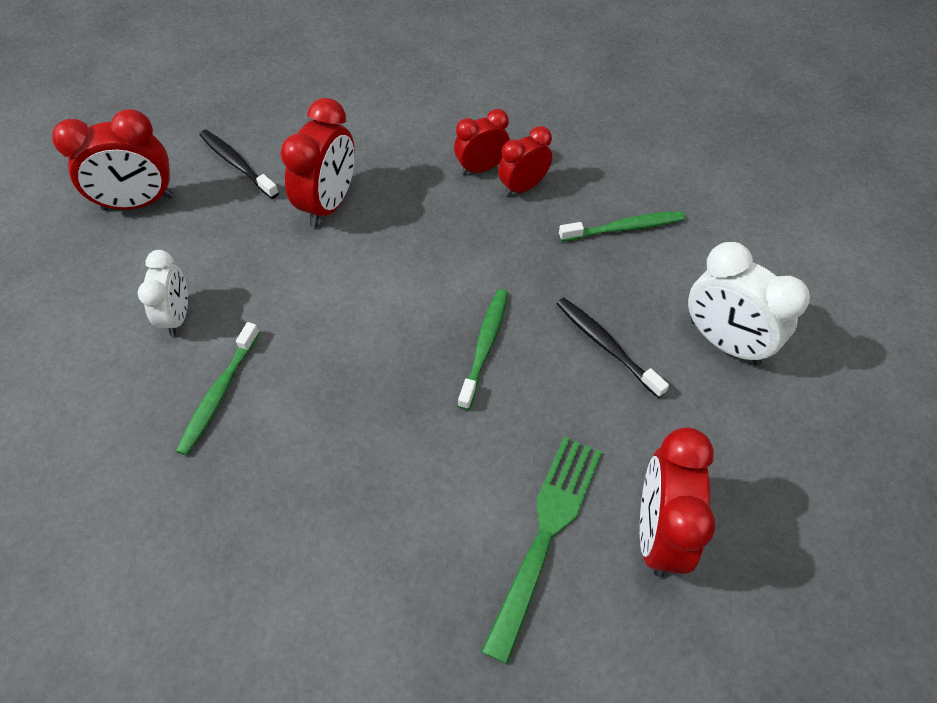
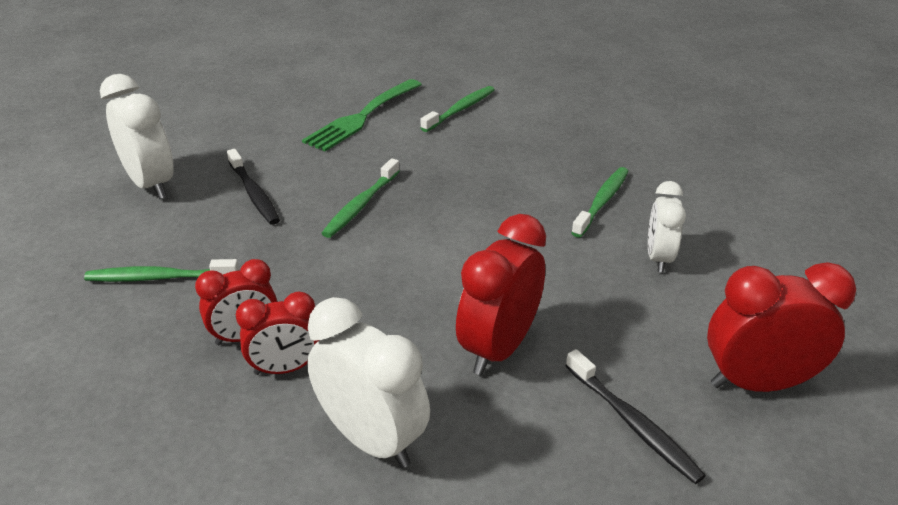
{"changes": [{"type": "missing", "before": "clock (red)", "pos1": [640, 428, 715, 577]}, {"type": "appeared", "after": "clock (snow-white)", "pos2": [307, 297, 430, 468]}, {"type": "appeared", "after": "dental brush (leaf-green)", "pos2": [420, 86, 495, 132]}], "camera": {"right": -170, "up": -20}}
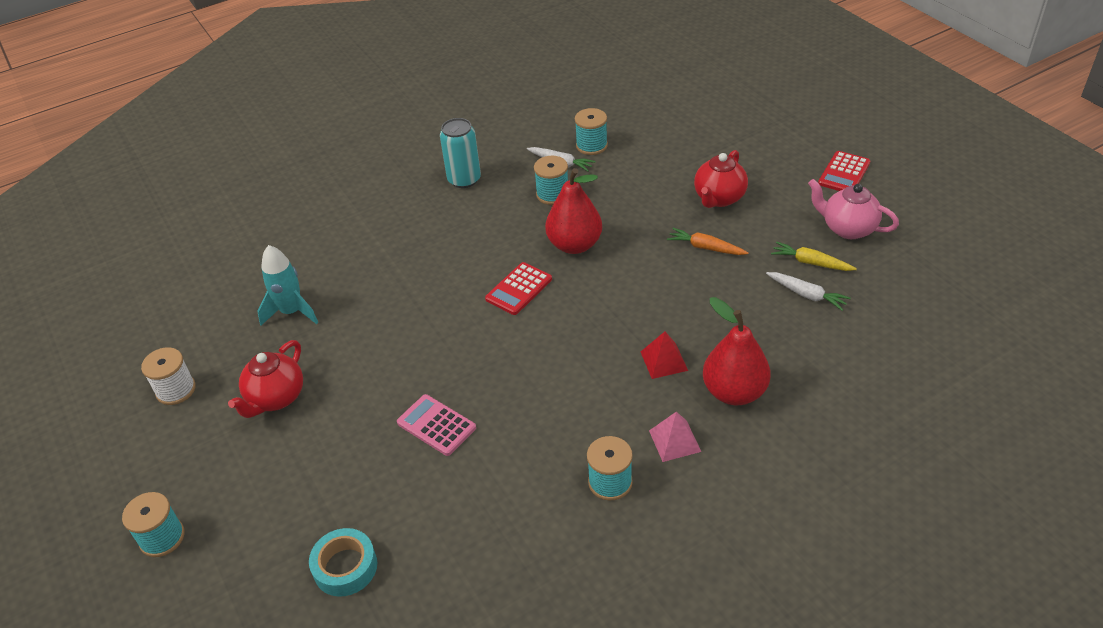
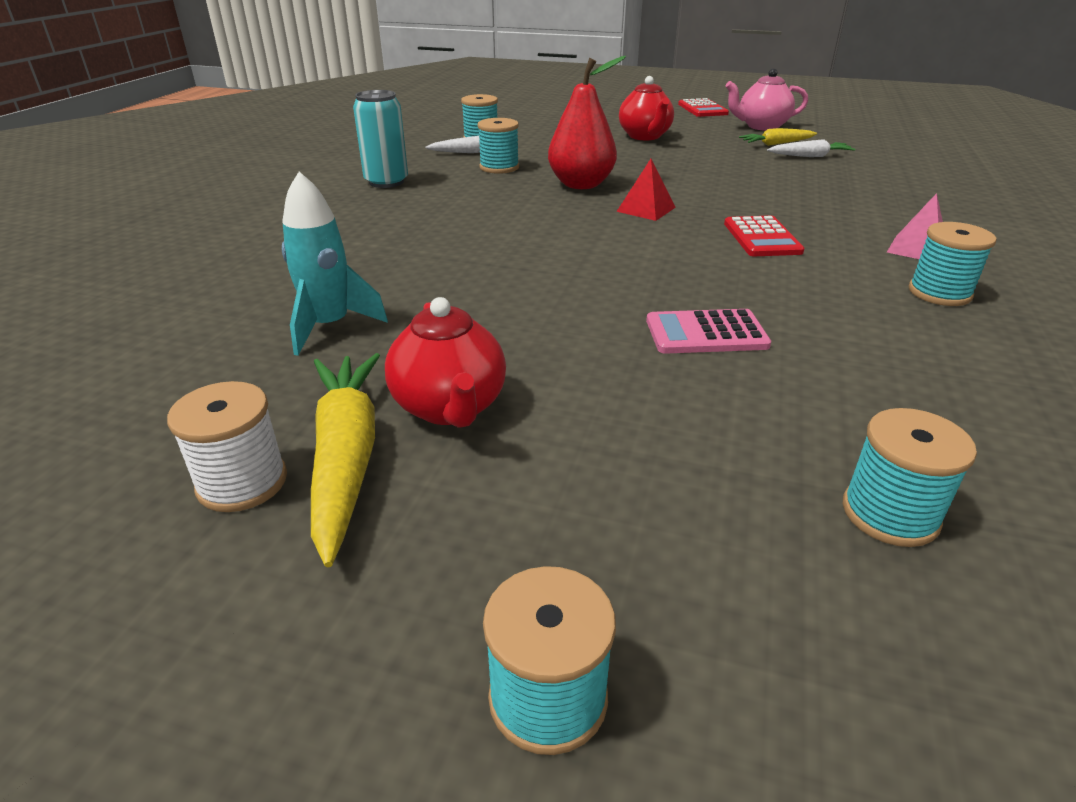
{"changes": [{"type": "missing", "before": "root vegetable (orange-coloured)", "pos1": [667, 228, 749, 255]}, {"type": "missing", "before": "pear fruit (red)", "pos1": [703, 297, 771, 405]}, {"type": "appeared", "after": "root vegetable (bright yellow)", "pos2": [311, 353, 380, 567]}, {"type": "relocated", "before": "calculator (red)", "pos1": [485, 262, 552, 315], "pos2": [724, 216, 805, 256]}, {"type": "relocated", "before": "pyramid shape (red)", "pos1": [641, 331, 688, 379], "pos2": [616, 159, 676, 221]}, {"type": "exchanged", "before": "sticky tape (teal)", "after": "bobbin (teal)", "pos1": [309, 528, 377, 597], "pos2": [843, 408, 977, 547]}], "camera": {"right": -45, "up": -10}}
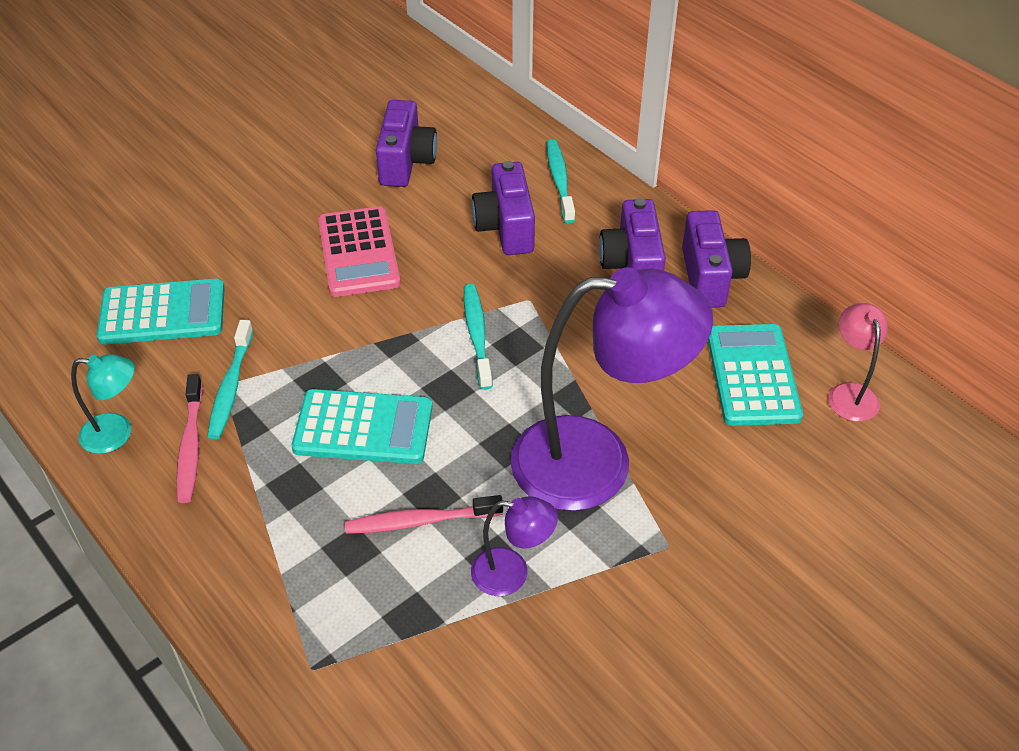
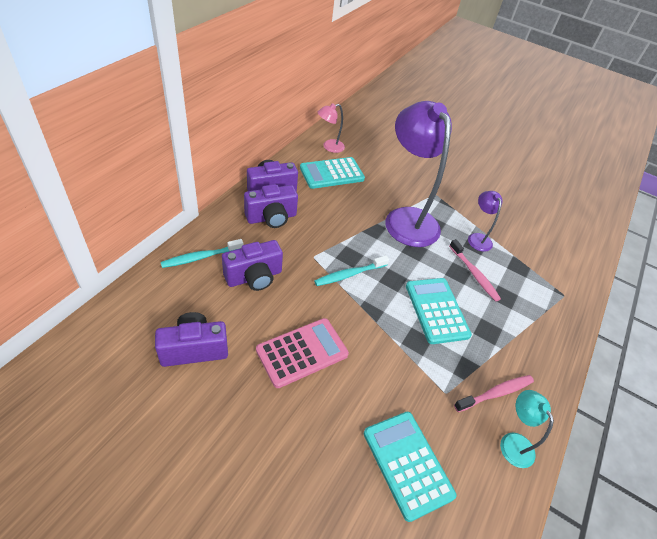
{"changes": [{"type": "missing", "before": "dental brush (teal)", "pos1": [207, 320, 253, 440]}], "camera": {"right": -115, "up": 0}}
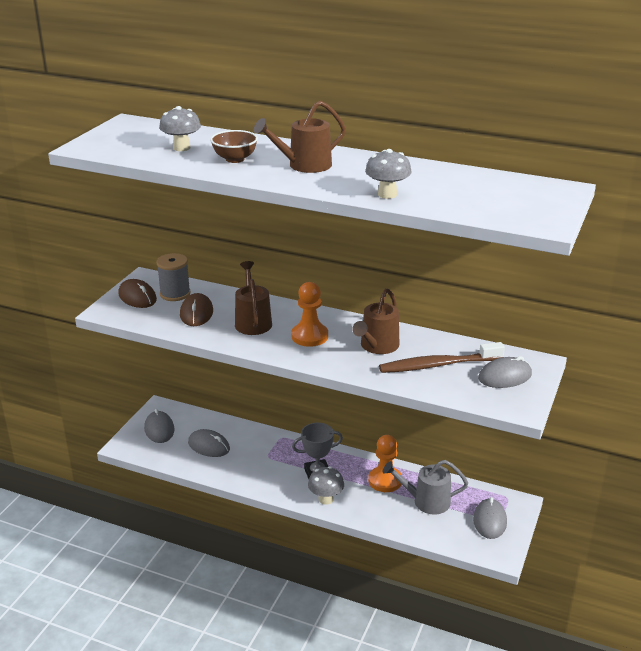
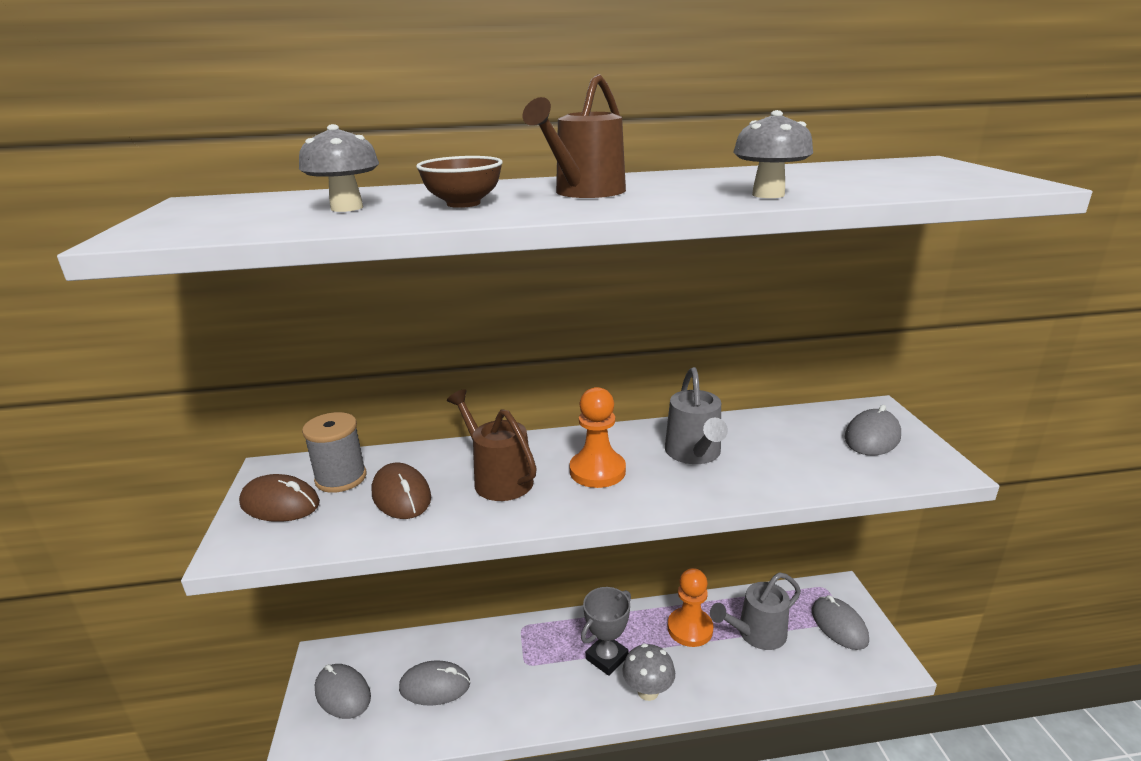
{"changes": [{"type": "missing", "before": "dental brush (russet)", "pos1": [379, 342, 505, 373]}, {"type": "colour", "before": "sprinkling can (russet)", "after": "sprinkling can (gray)", "pos1": [352, 288, 399, 354], "pos2": [665, 367, 728, 464]}], "camera": {"right": -30, "up": -5}}
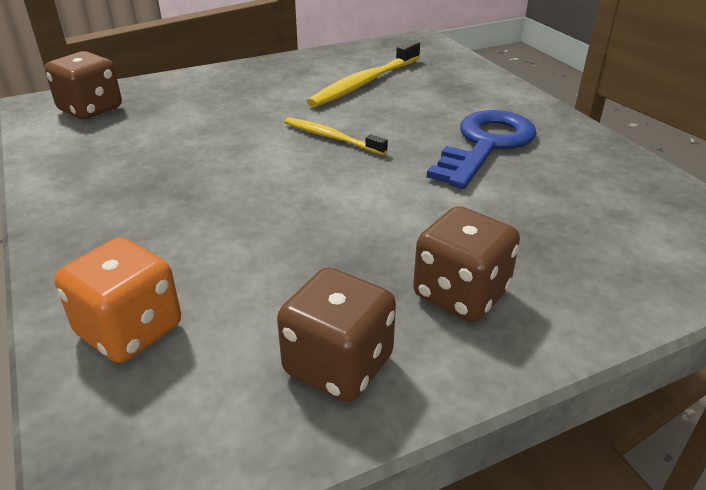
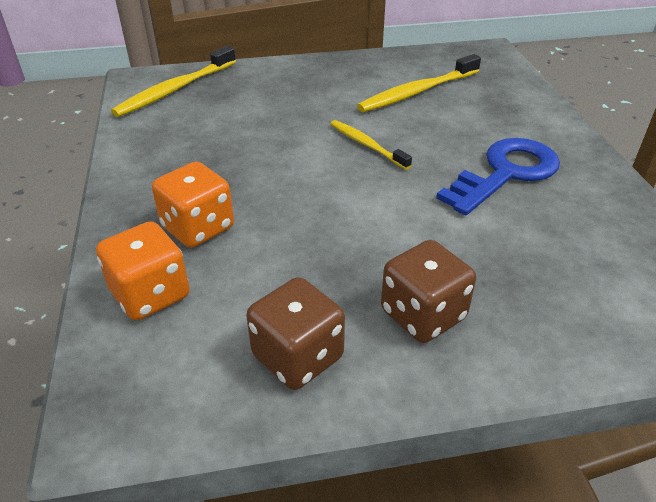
{"changes": [{"type": "appeared", "after": "game die (orange-coloured)", "pos2": [152, 162, 234, 248]}, {"type": "exchanged", "before": "game die (russet)", "after": "dental brush (bright yellow)", "pos1": [45, 51, 122, 120], "pos2": [111, 46, 236, 117]}], "camera": {"right": 15, "up": 5}}
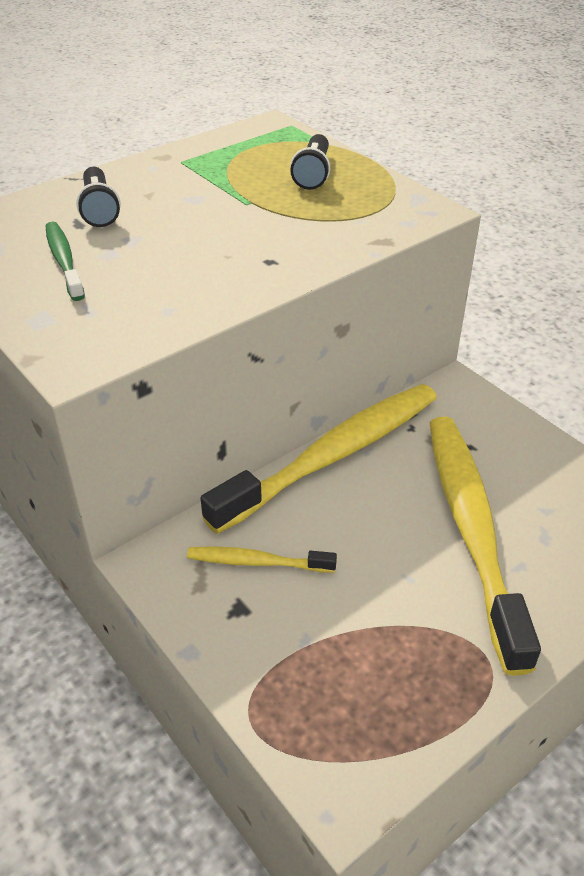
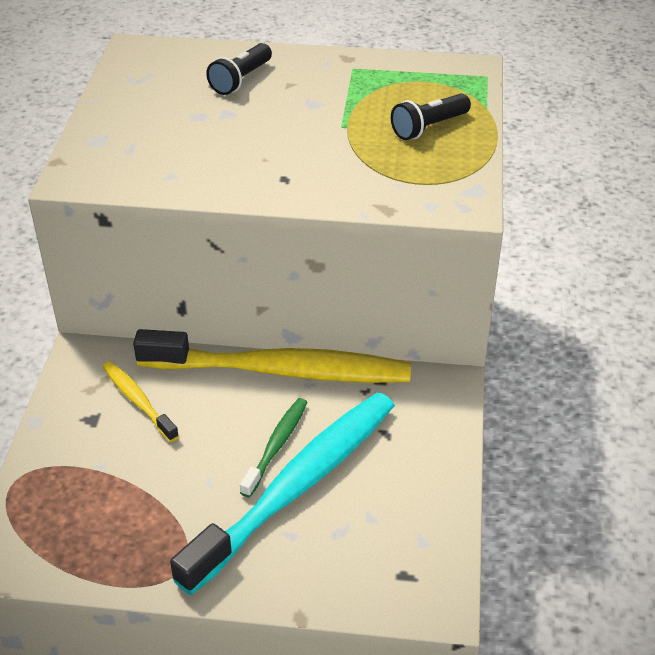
{"changes": [{"type": "relocated", "before": "dental brush (leaf-green)", "pos1": [46, 222, 85, 301], "pos2": [240, 398, 308, 497]}, {"type": "colour", "before": "dental brush (bright yellow)", "after": "dental brush (teal)", "pos1": [430, 417, 541, 676], "pos2": [170, 392, 395, 595]}], "camera": {"right": 45, "up": 0}}
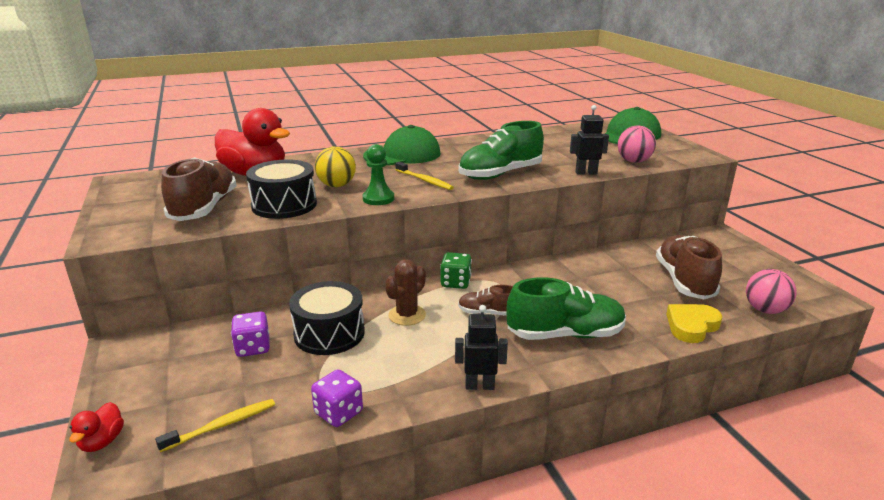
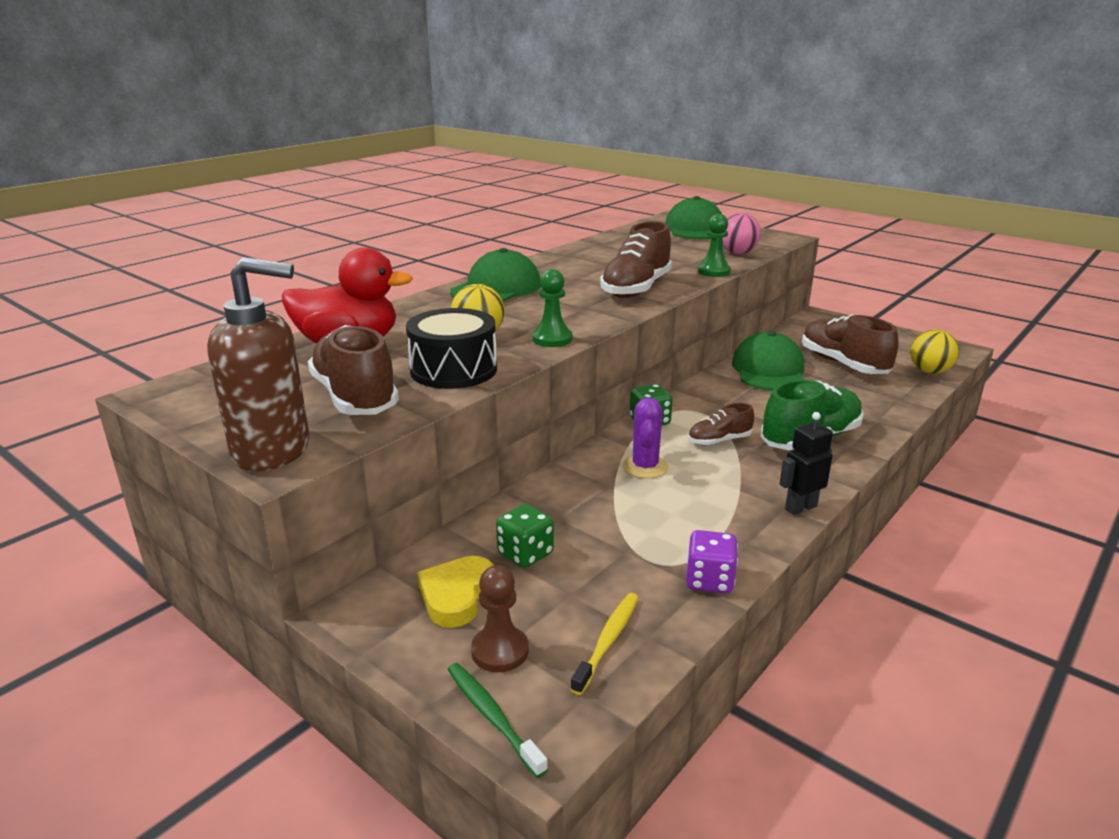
{"changes": [{"type": "missing", "before": "toy drum (black)", "pos1": [289, 281, 365, 355]}, {"type": "missing", "before": "dental brush (bright yellow)", "pos1": [395, 162, 454, 190]}, {"type": "appeared", "after": "soap pump (russet)", "pos2": [207, 257, 309, 471]}, {"type": "appeared", "after": "chess pawn (russet)", "pos2": [471, 565, 529, 672]}, {"type": "appeared", "after": "baseball cap (leaf-green)", "pos2": [732, 331, 804, 391]}, {"type": "relocated", "before": "heart (bright yellow)", "pos1": [666, 304, 722, 343], "pos2": [417, 556, 494, 628]}, {"type": "exchanged", "before": "toy duck (red)", "after": "dental brush (leaf-green)", "pos1": [69, 402, 124, 452], "pos2": [448, 663, 548, 778]}, {"type": "exchanged", "before": "robot figure (black)", "after": "chess pawn (leaf-green)", "pos1": [570, 105, 609, 175], "pos2": [698, 214, 731, 277]}, {"type": "colour", "before": "game die (violet)", "after": "game die (leaf-green)", "pos1": [231, 312, 270, 357], "pos2": [496, 504, 554, 568]}, {"type": "colour", "before": "prickly plant (russet)", "after": "prickly plant (violet)", "pos1": [385, 259, 426, 326], "pos2": [622, 397, 668, 479]}, {"type": "colour", "before": "sneaker (leaf-green)", "after": "sneaker (russet)", "pos1": [458, 121, 544, 180], "pos2": [600, 221, 672, 298]}, {"type": "colour", "before": "ball (pink)", "after": "ball (bright yellow)", "pos1": [746, 269, 797, 314], "pos2": [910, 329, 959, 374]}], "camera": {"right": -30, "up": 0}}
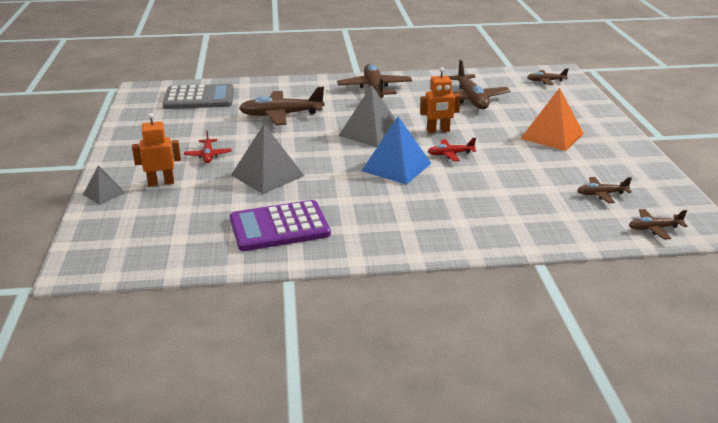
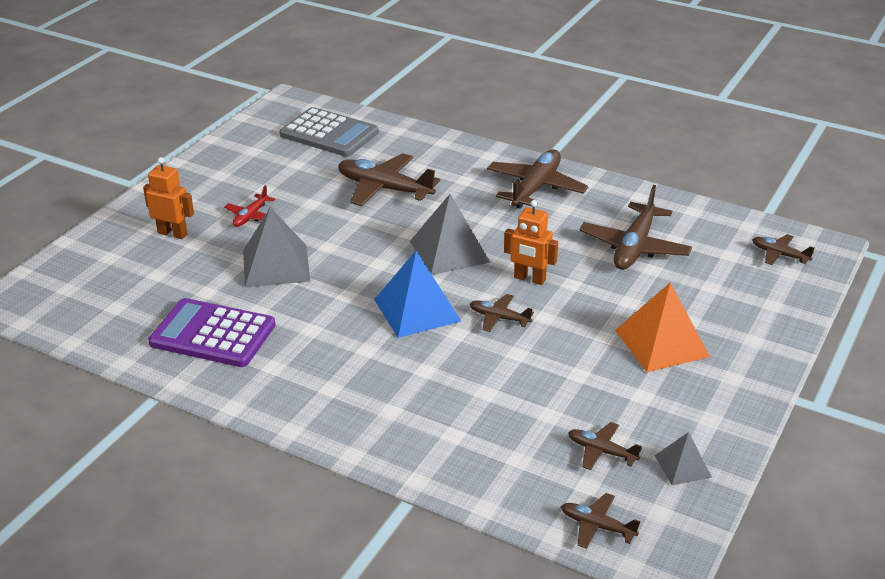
{"changes": [{"type": "relocated", "before": "pyramid shape (gray)", "pos1": [83, 165, 125, 205], "pos2": [655, 432, 712, 485]}, {"type": "colour", "before": "plane (red)", "after": "plane (russet)", "pos1": [428, 138, 476, 161], "pos2": [470, 294, 534, 332]}], "camera": {"right": 35, "up": 5}}
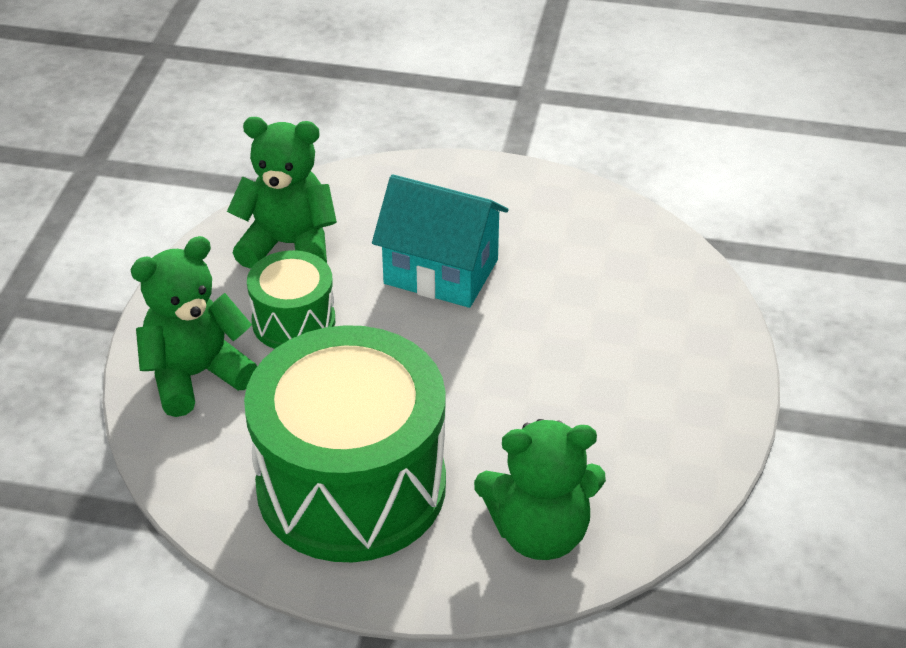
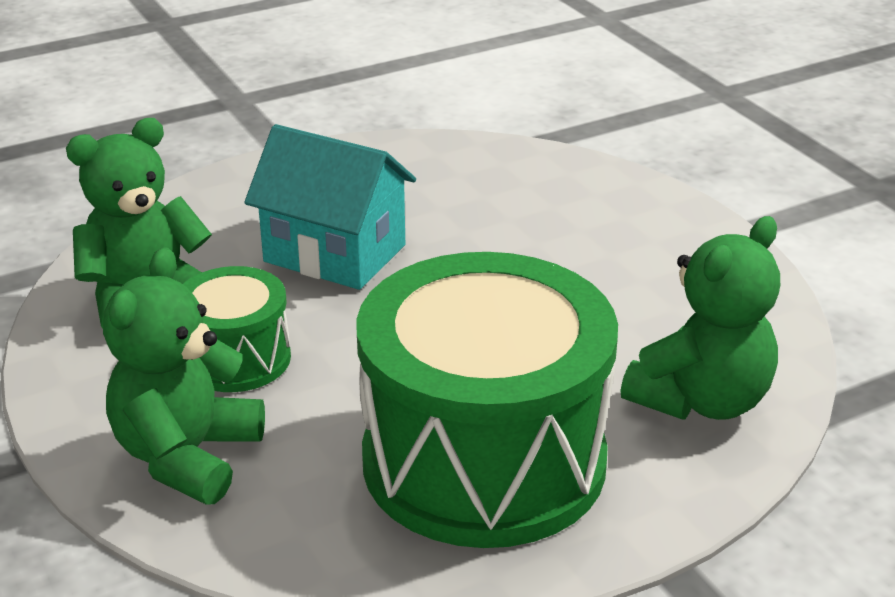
{"changes": [{"type": "spun", "before": "toy house (teal)", "pos1": [372, 174, 508, 308], "pos2": [244, 124, 416, 290], "turn": 45}], "camera": {"right": -40, "up": -10}}
